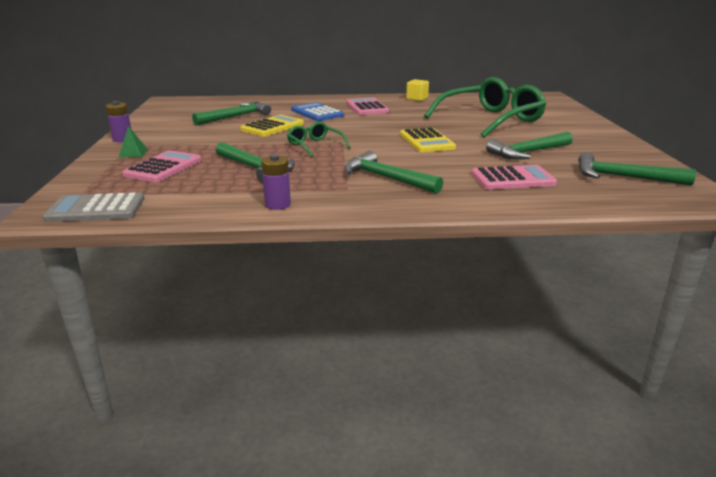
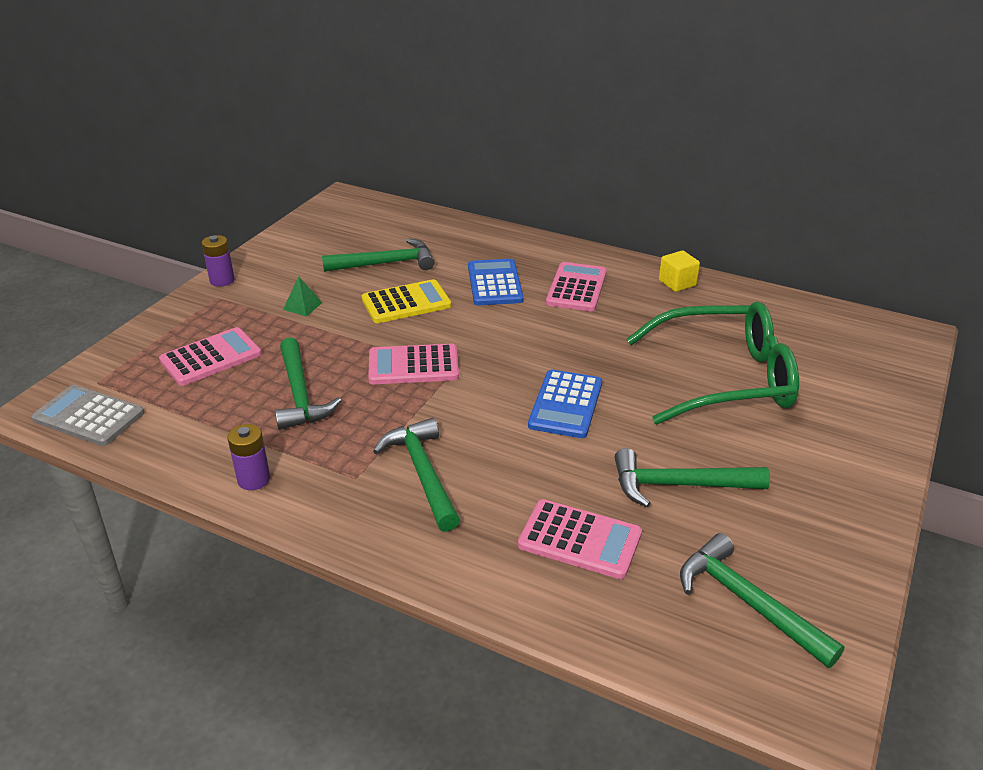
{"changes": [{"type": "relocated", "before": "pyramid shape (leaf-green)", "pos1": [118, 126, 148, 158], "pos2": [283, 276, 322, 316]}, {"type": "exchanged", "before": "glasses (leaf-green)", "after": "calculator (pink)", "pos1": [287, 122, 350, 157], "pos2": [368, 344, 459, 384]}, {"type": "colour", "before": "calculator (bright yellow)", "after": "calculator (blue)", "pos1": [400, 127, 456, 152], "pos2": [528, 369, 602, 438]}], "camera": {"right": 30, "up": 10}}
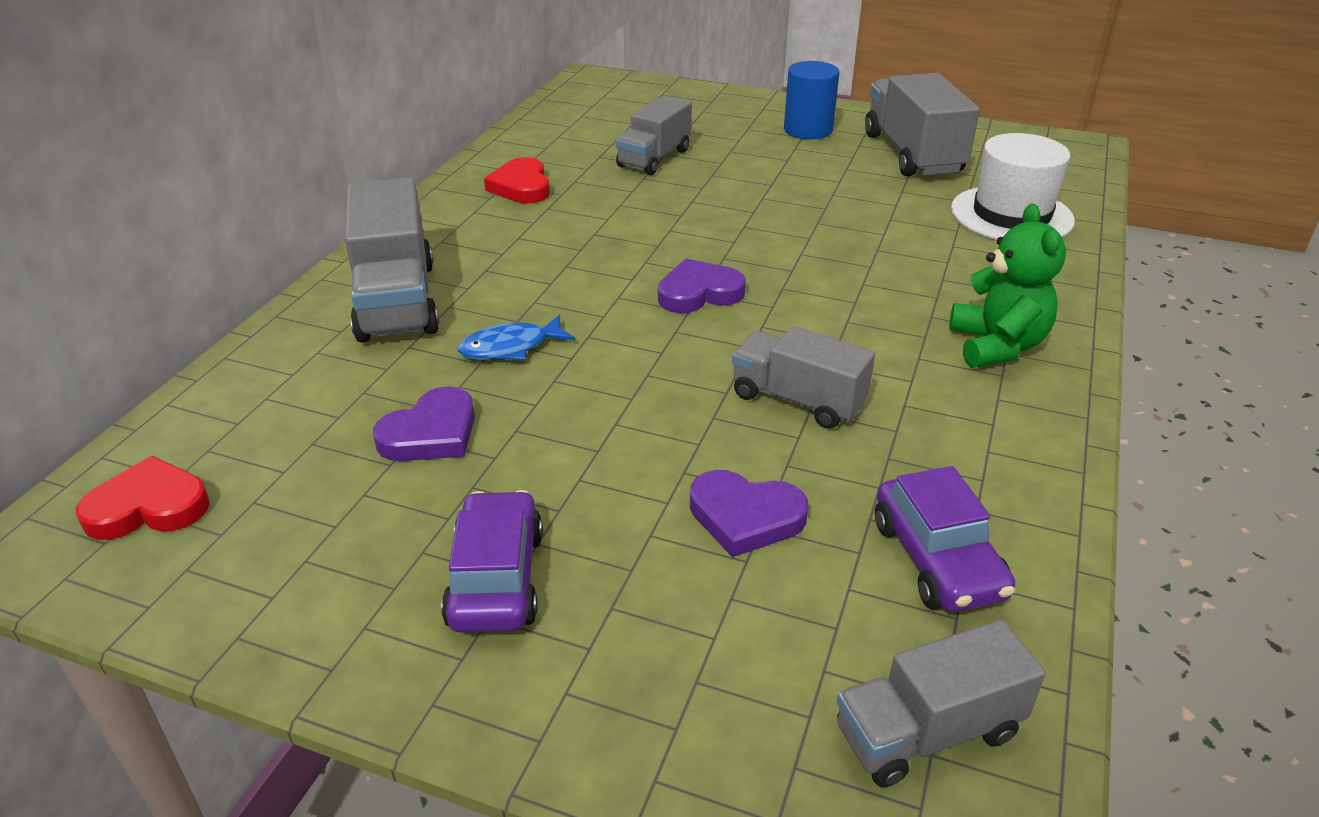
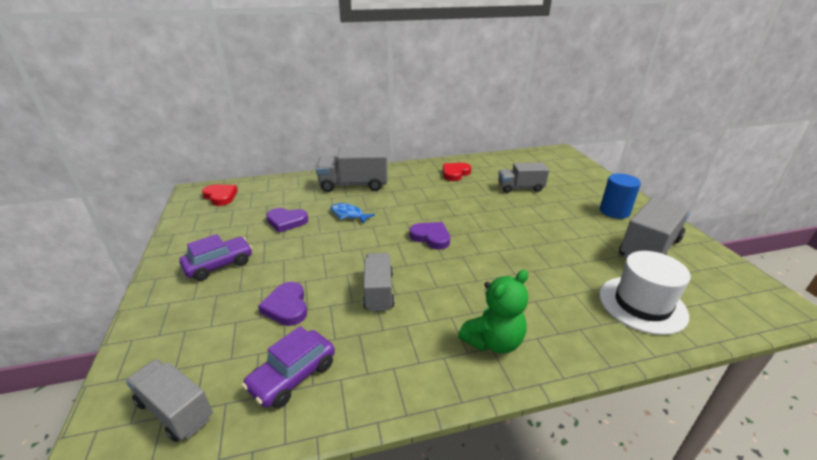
{"changes": [{"type": "spun", "before": "lorry (gray)", "pos1": [345, 178, 439, 342], "pos2": [316, 146, 388, 192], "turn": 45}], "camera": {"right": 55, "up": -5}}
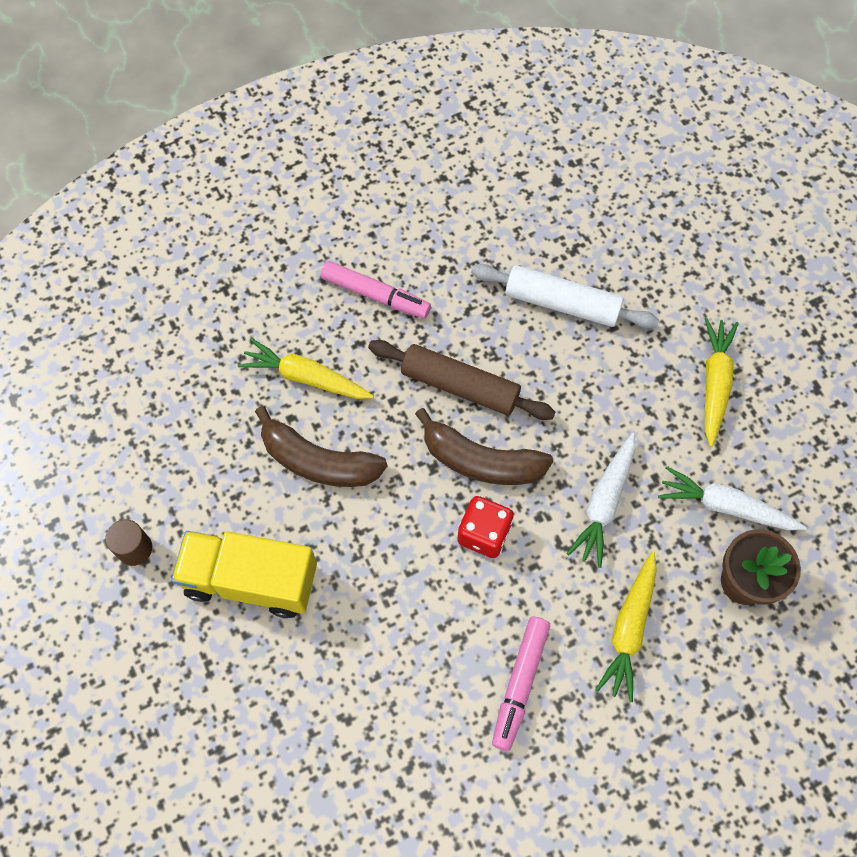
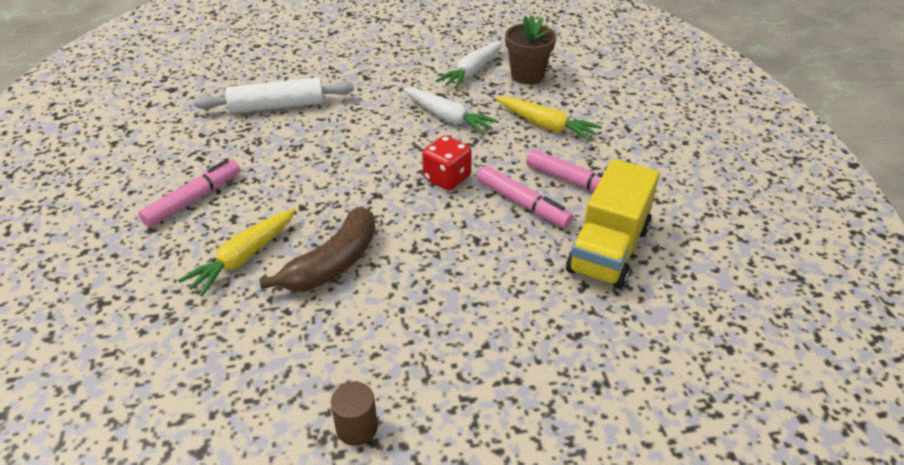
{"changes": [{"type": "missing", "before": "rolling pin (russet)", "pos1": [368, 340, 555, 420]}, {"type": "missing", "before": "banana (russet)", "pos1": [415, 408, 553, 485]}, {"type": "missing", "before": "root vegetable (bright yellow)", "pos1": [705, 318, 739, 447]}, {"type": "appeared", "after": "felt pen (pink)", "pos2": [477, 166, 573, 228]}, {"type": "relocated", "before": "lorry (bright yellow)", "pos1": [171, 531, 317, 618], "pos2": [566, 159, 660, 289]}, {"type": "spun", "before": "rolling pin (snow-white)", "pos1": [471, 264, 659, 329], "pos2": [194, 77, 354, 113], "turn": 45}], "camera": {"right": -75, "up": -25}}
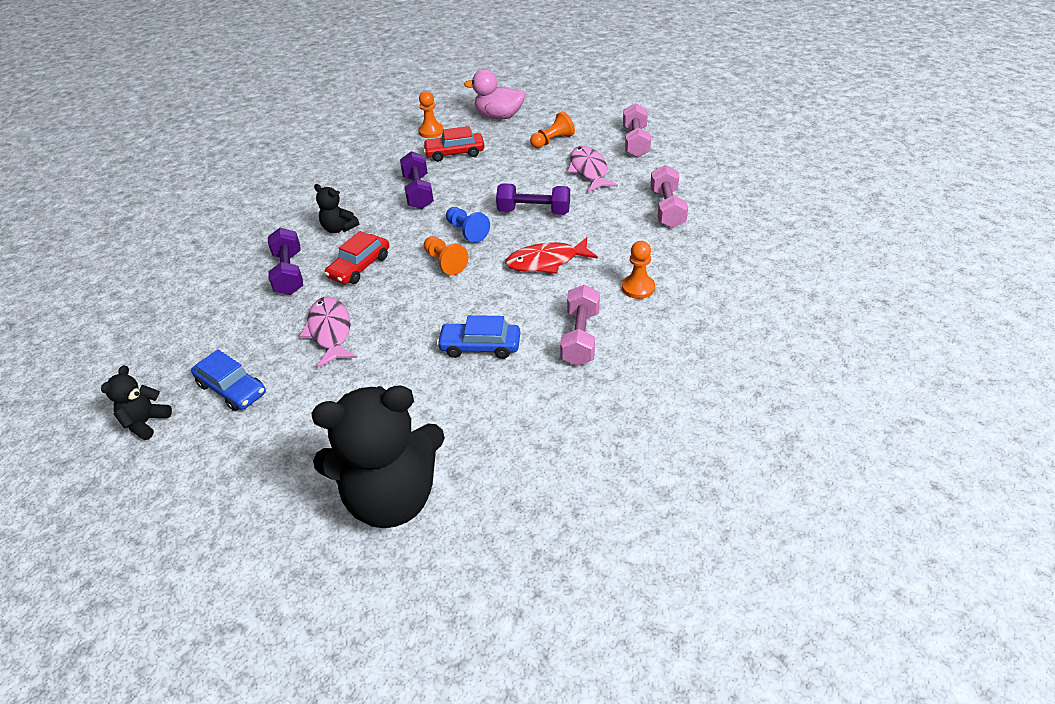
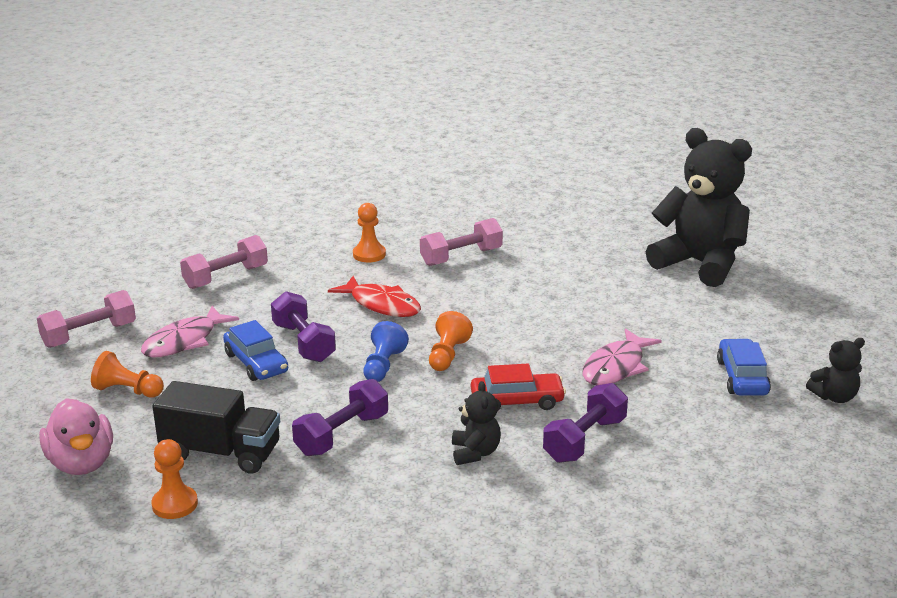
{"changes": [{"type": "relocated", "before": "toy car (blue)", "pos1": [437, 315, 520, 359], "pos2": [223, 320, 288, 381]}, {"type": "exchanged", "before": "toy car (red)", "after": "lorry (black)", "pos1": [423, 126, 485, 162], "pos2": [152, 381, 280, 474]}], "camera": {"right": -130, "up": -15}}
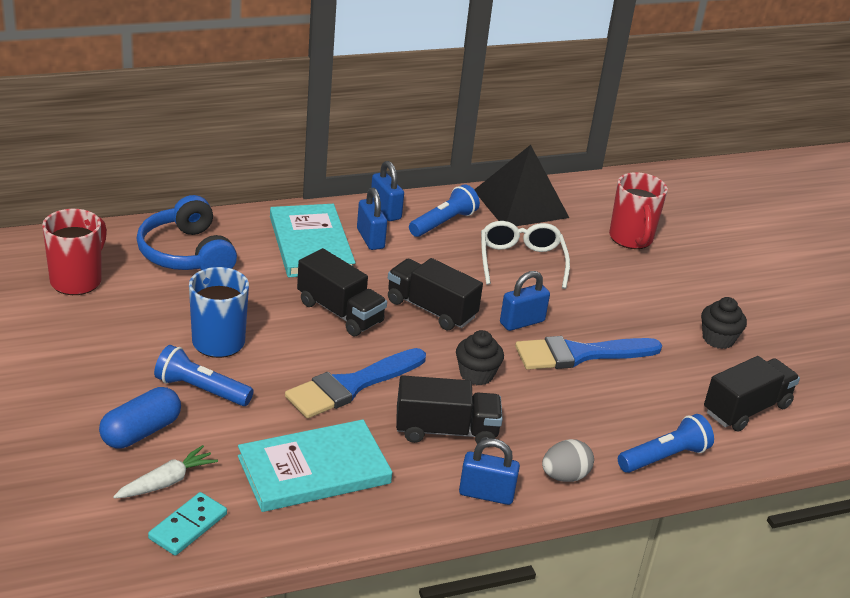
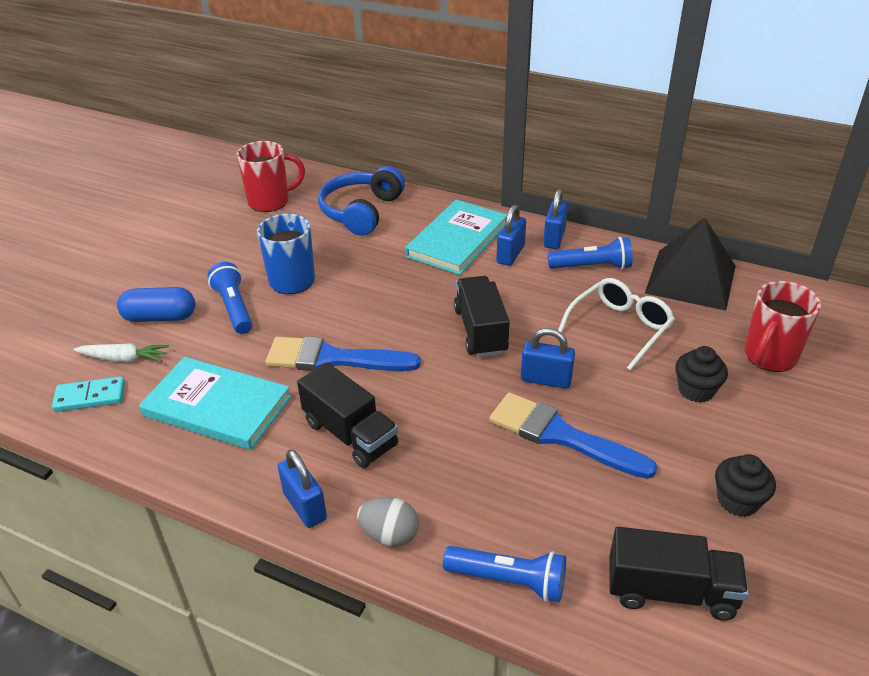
{"changes": [{"type": "missing", "before": "lorry (black)", "pos1": [297, 248, 387, 336]}, {"type": "relocated", "before": "cupcake (black)", "pos1": [456, 330, 504, 385], "pos2": [675, 346, 728, 403]}], "camera": {"right": 50, "up": 5}}
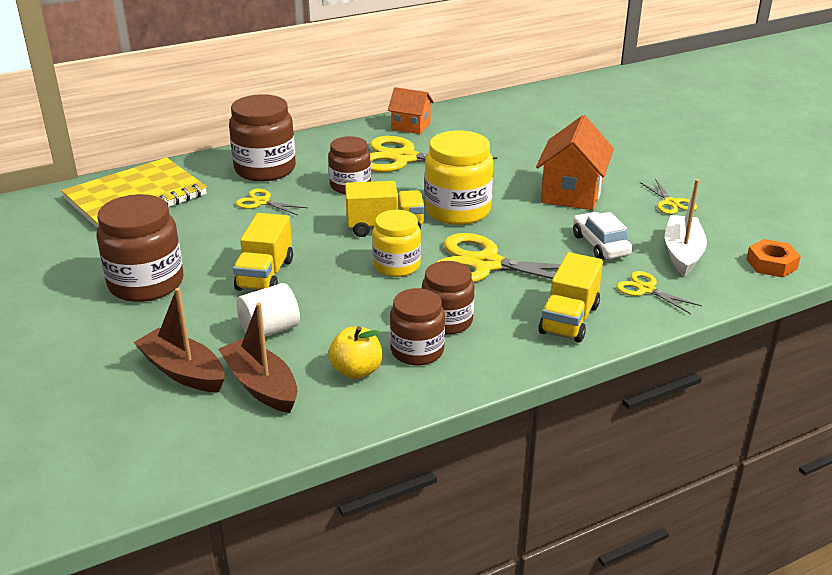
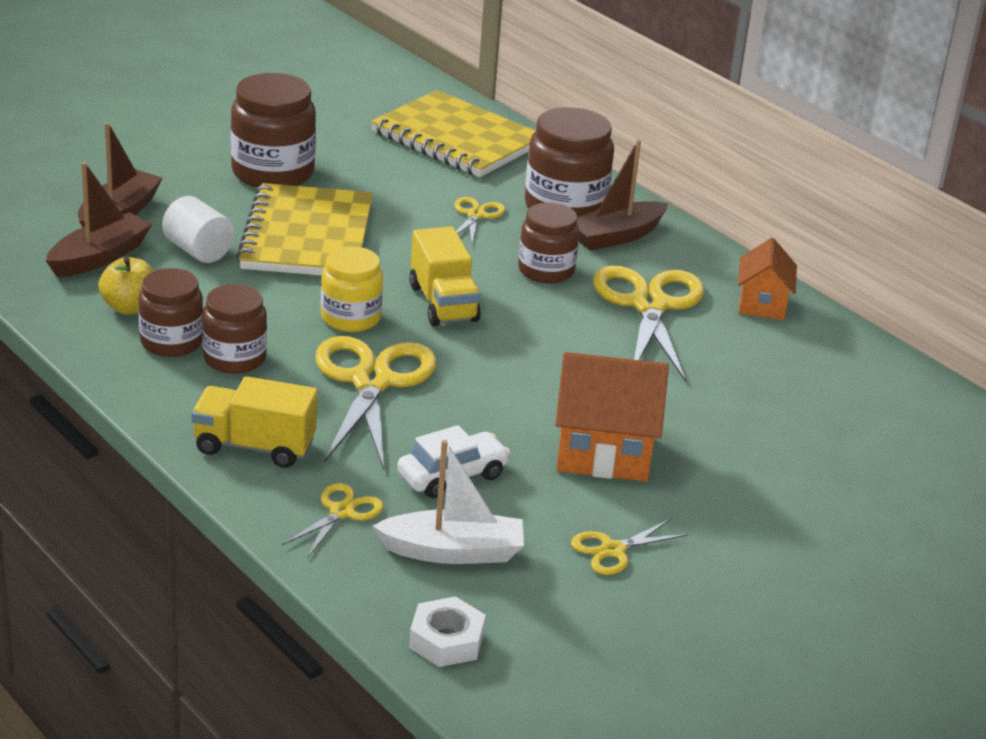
{"changes": [{"type": "missing", "before": "jam jar (bright yellow)", "pos1": [424, 130, 493, 225]}, {"type": "appeared", "after": "boat (russet)", "pos2": [577, 139, 669, 251]}, {"type": "exchanged", "before": "lorry (bright yellow)", "after": "notebook (bright yellow)", "pos1": [233, 213, 293, 291], "pos2": [236, 183, 373, 276]}, {"type": "colour", "before": "hex nut (orange-coloured)", "after": "hex nut (snow-white)", "pos1": [746, 239, 801, 278], "pos2": [409, 596, 486, 667]}], "camera": {"right": 75, "up": 0}}
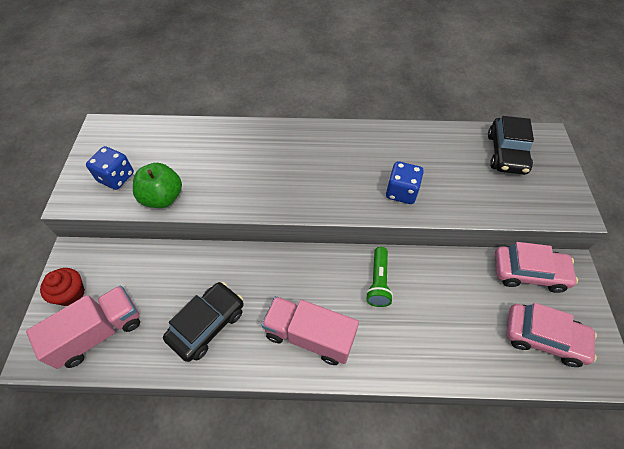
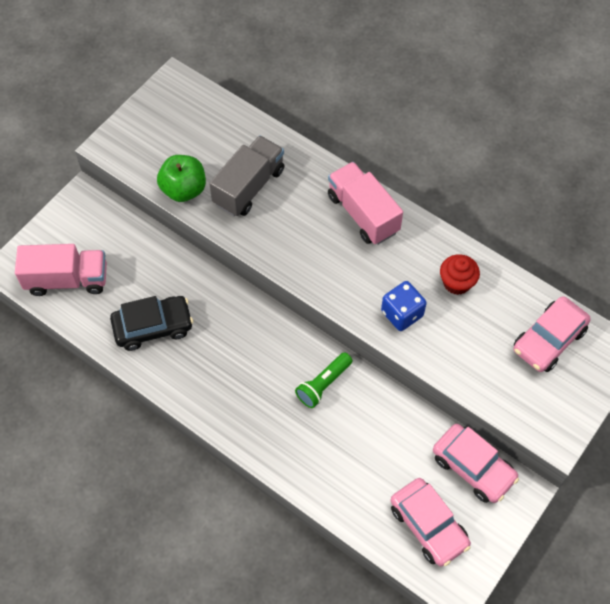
{"changes": [{"type": "missing", "before": "game die (blue)", "pos1": [86, 146, 134, 190]}, {"type": "appeared", "after": "lorry (gray)", "pos2": [209, 135, 285, 217]}, {"type": "relocated", "before": "cupcake (red)", "pos1": [40, 268, 85, 306], "pos2": [440, 254, 480, 295]}, {"type": "relocated", "before": "lorry (pink)", "pos1": [262, 296, 359, 365], "pos2": [328, 162, 403, 245]}, {"type": "colour", "before": "toy car (black)", "after": "toy car (pink)", "pos1": [488, 116, 534, 175], "pos2": [513, 296, 590, 372]}], "camera": {"right": 35, "up": 5}}
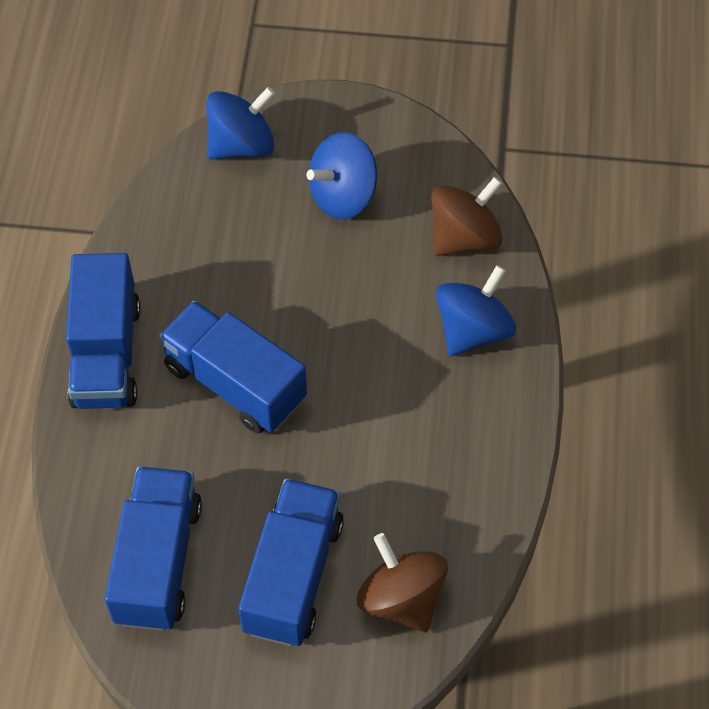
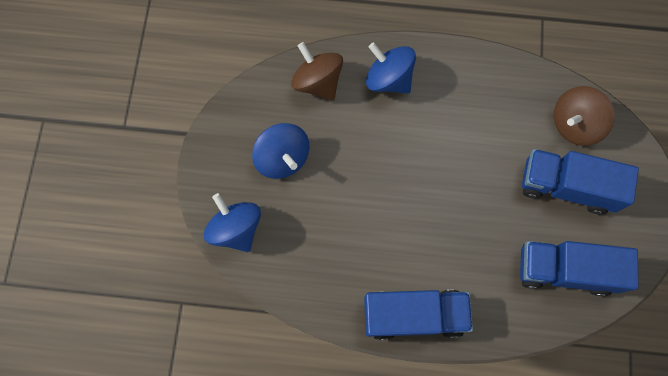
{"changes": [{"type": "missing", "before": "lorry (blue)", "pos1": [158, 301, 307, 434]}], "camera": {"right": -90, "up": 15}}
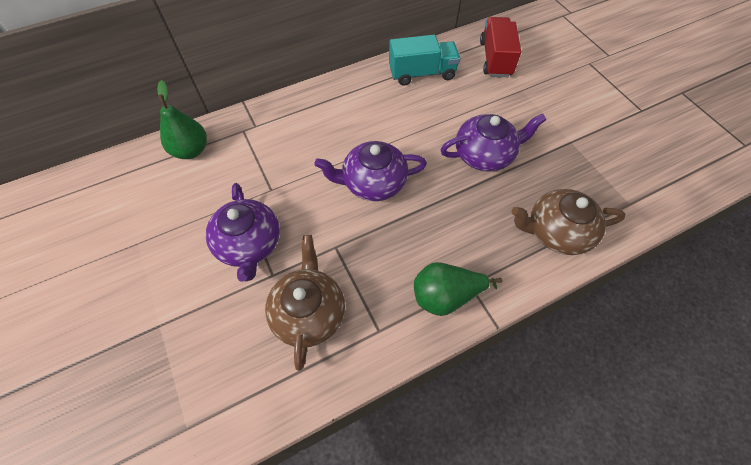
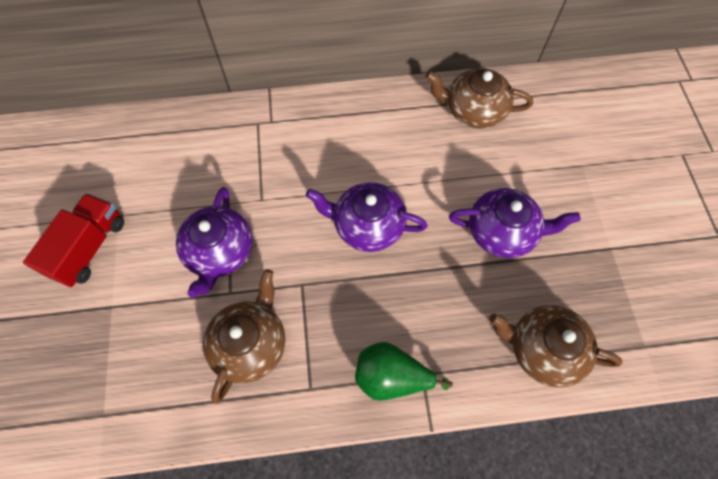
{"changes": [{"type": "missing", "before": "pear fruit (leaf-green)", "pos1": [157, 80, 207, 159]}, {"type": "relocated", "before": "lorry (red)", "pos1": [480, 17, 521, 77], "pos2": [23, 193, 124, 287]}, {"type": "exchanged", "before": "lorry (teal)", "after": "teapot (russet)", "pos1": [389, 35, 461, 86], "pos2": [425, 68, 533, 129]}], "camera": {"right": 20, "up": 5}}
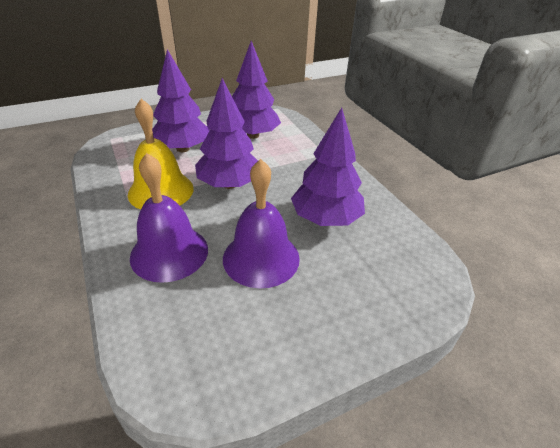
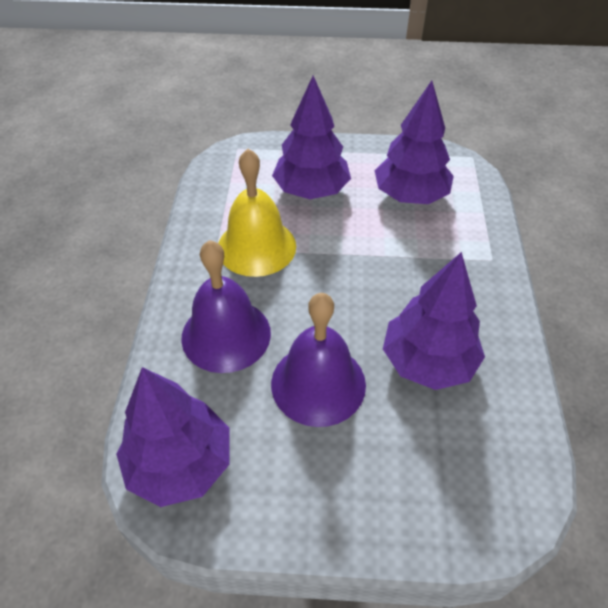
{"changes": [{"type": "relocated", "before": "toy tree (violet)", "pos1": [195, 78, 258, 189], "pos2": [116, 367, 230, 507]}], "camera": {"right": 30, "up": 10}}
